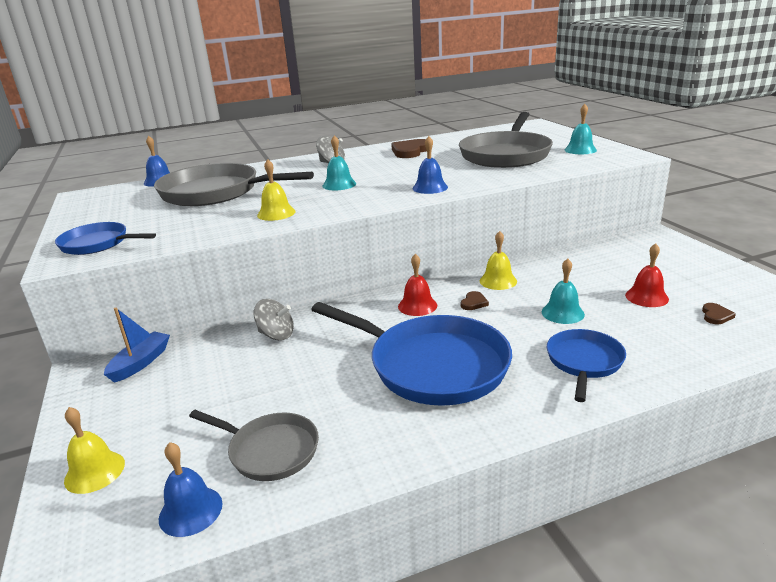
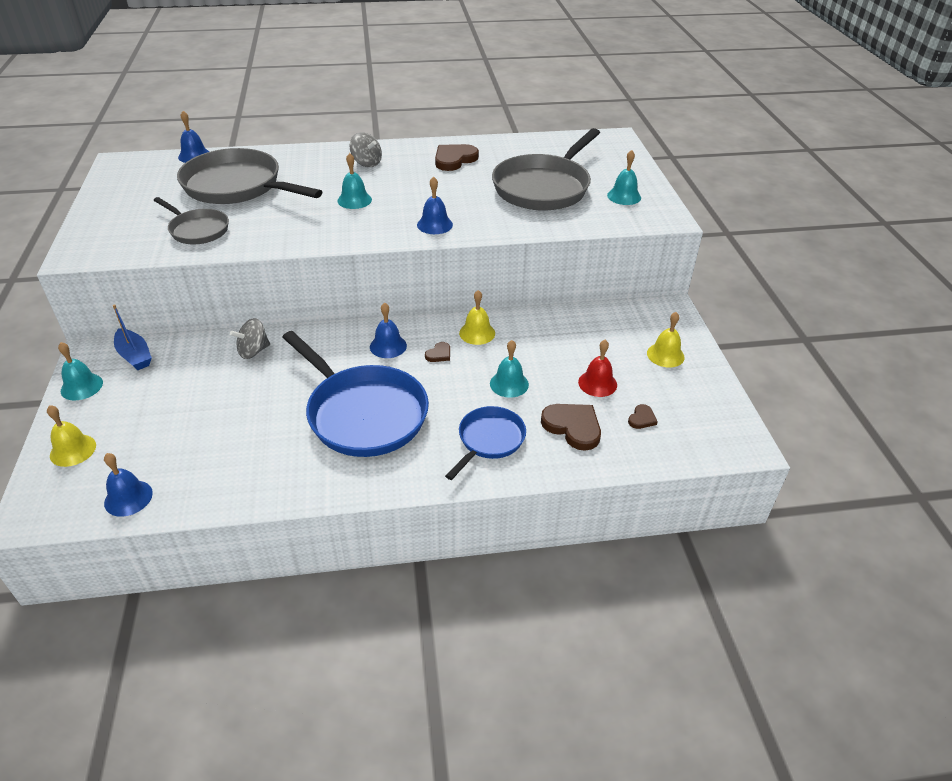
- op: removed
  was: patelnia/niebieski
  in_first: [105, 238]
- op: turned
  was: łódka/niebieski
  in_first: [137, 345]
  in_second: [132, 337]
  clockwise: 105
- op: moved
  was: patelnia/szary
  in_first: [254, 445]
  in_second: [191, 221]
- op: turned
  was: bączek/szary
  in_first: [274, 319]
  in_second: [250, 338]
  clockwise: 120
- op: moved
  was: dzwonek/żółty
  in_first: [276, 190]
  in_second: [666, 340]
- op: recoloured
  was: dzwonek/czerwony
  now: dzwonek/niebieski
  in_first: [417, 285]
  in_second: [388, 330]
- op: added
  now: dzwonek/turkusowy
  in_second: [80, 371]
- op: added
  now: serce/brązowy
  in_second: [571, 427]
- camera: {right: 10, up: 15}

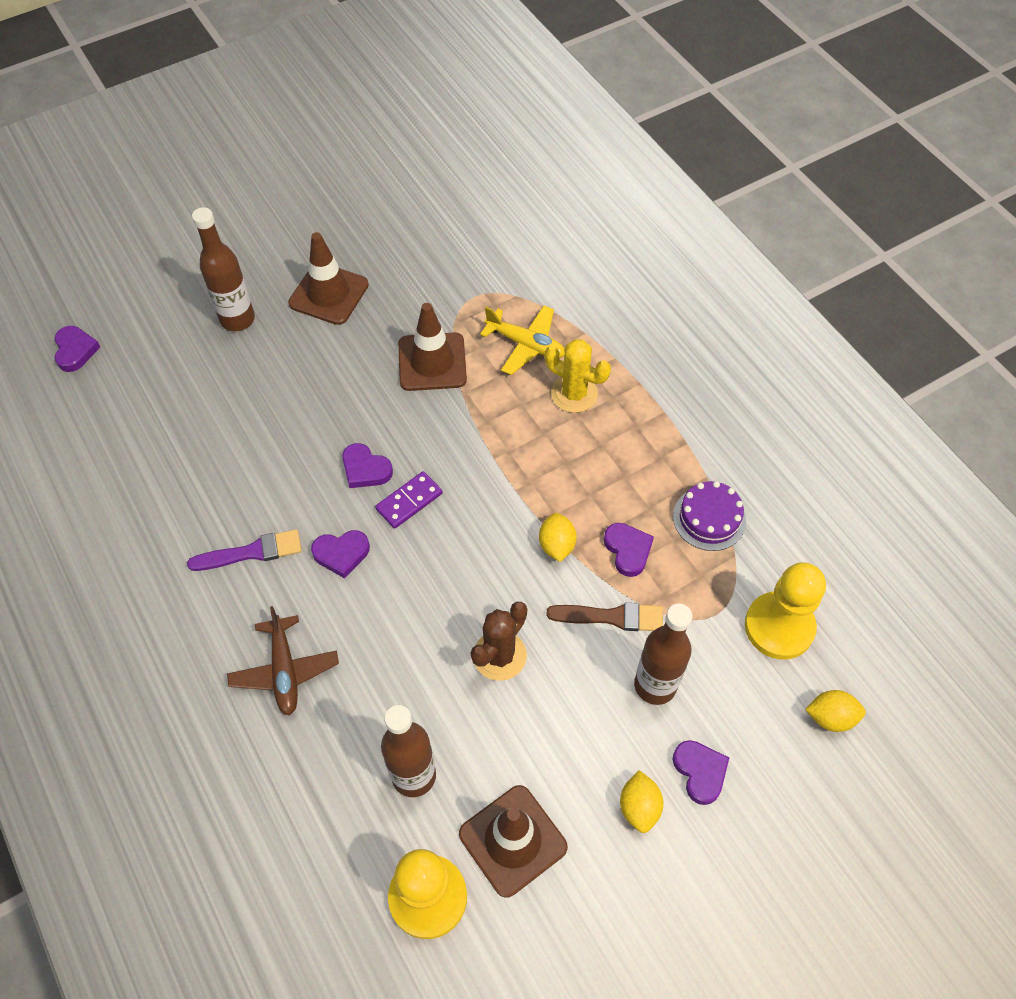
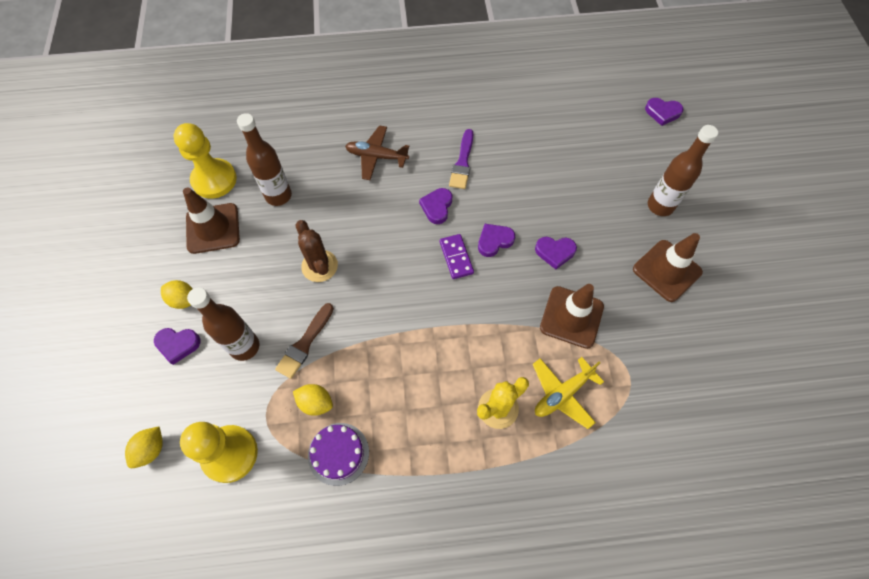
- op: moved
  was: cytryna/żółty
  in_first: [558, 537]
  in_second: [313, 400]
- op: moved
  was: serce/fioletowy
  in_first: [629, 550]
  in_second: [556, 253]
- camera: {right: 115, up: 5}

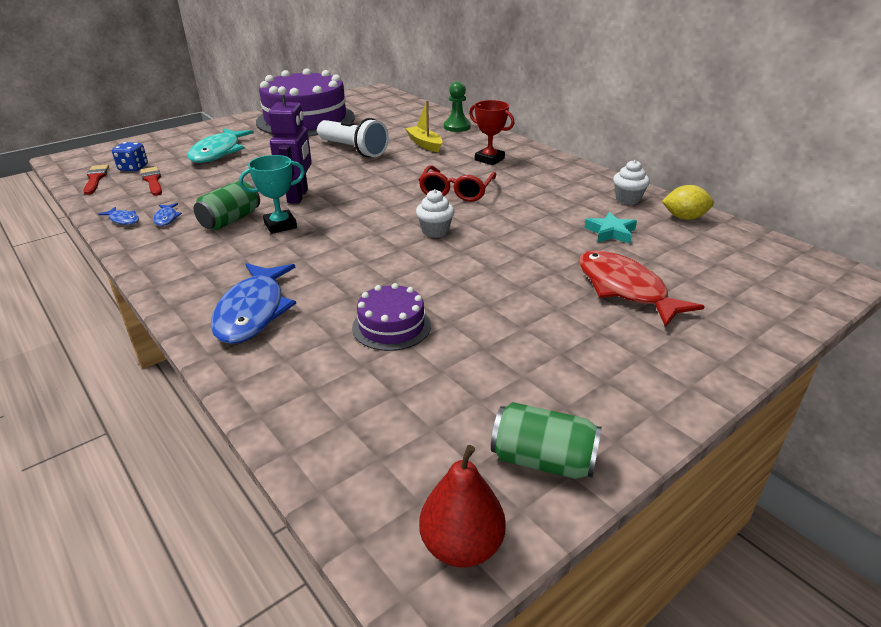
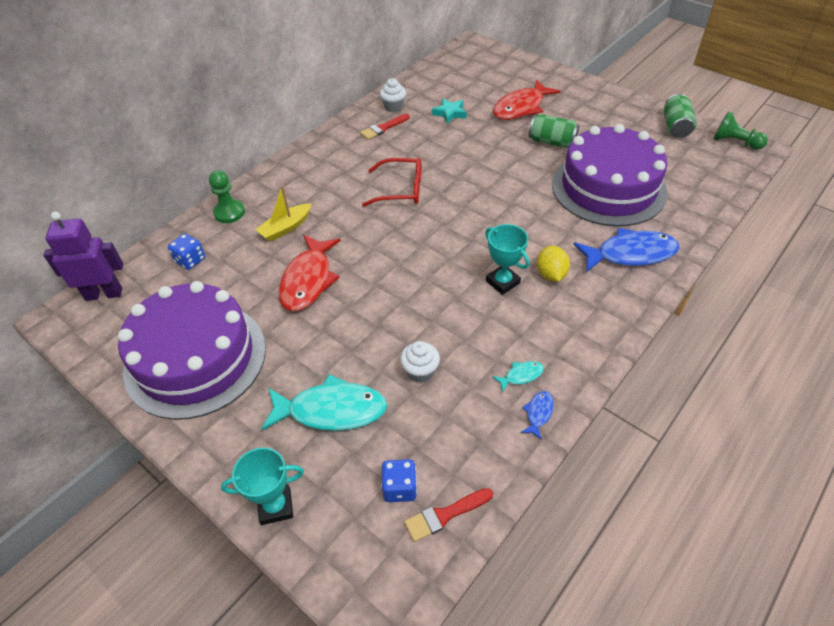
- op: moved
  was: pędzel/czerwony
  in_first: [151, 181]
  in_second: [384, 127]
- op: recoloured
  was: ryba/niebieski
  now: ryba/turkusowy
  in_first: [167, 214]
  in_second: [518, 377]
- op: moved
  was: puszka/zielony
  in_first: [227, 205]
  in_second: [554, 131]
- op: moved
  was: robot/fioletowy
  in_first: [290, 145]
  in_second: [83, 256]
- op: replaced
  was: latarka/biały
  now: ryba/czerwony
  in_first: [353, 137]
  in_second: [309, 273]
- op: resized
  was: tort/fioletowy
  in_first: [391, 317]
  in_second: [610, 175]
  ratio: 2.25
- op: moved
  was: muffinka/biały
  in_first: [435, 213]
  in_second: [420, 362]
- op: replaced
  was: gruszka/czerwony
  now: pionek/zielony
  in_first: [462, 506]
  in_second: [740, 131]
- op: removed
  was: puchar/czerwony
  in_first: [491, 132]
- op: moved
  was: cytryna/żółty
  in_first: [688, 202]
  in_second: [553, 264]
- op: added
  now: kostka do gry/niebieski
  in_second: [186, 252]
- op: added
  now: puchar/turkusowy
  in_second: [262, 486]
- camera: {right: -100, up: 15}

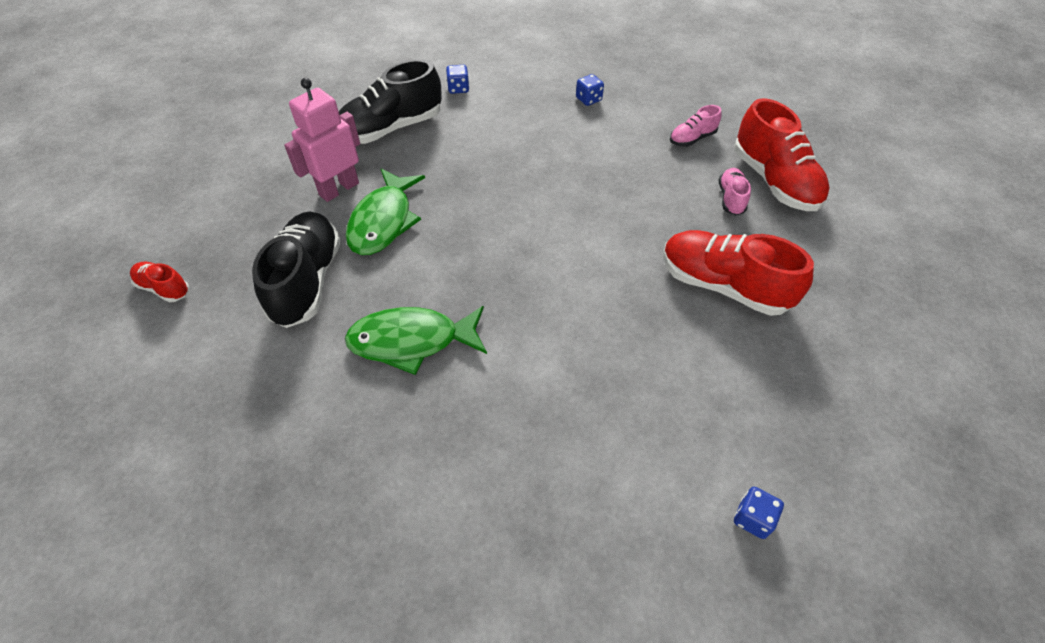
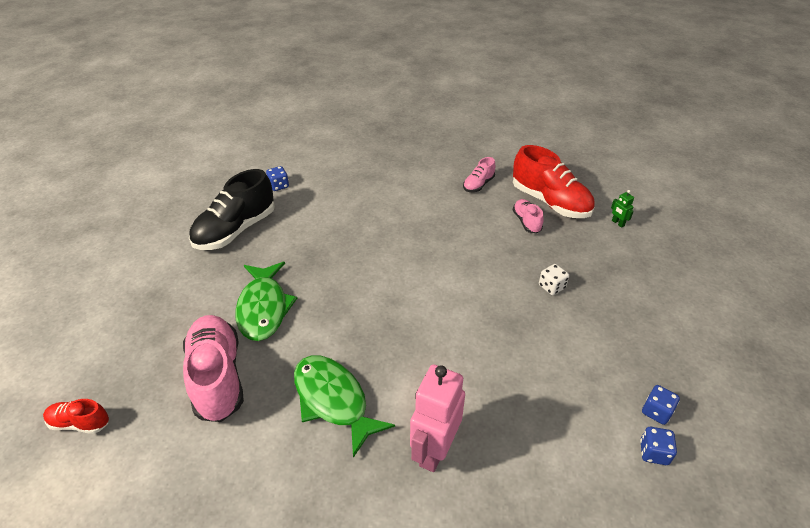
- op: recoloured
  was: but/czarny
  now: but/różowy
  in_first: [296, 270]
  in_second: [213, 368]
- op: moved
  was: robot/różowy
  in_first: [322, 140]
  in_second: [437, 418]
- op: turned
  was: ryba/zielony
  in_first: [416, 340]
  in_second: [344, 406]
  clockwise: 75
- op: moved
  was: kostka do gry/niebieski
  in_first: [590, 90]
  in_second: [661, 405]
- op: replaced
  was: but/czerwony
  now: kostka do gry/biały
  in_first: [738, 273]
  in_second: [554, 279]
- op: added
  now: robot/zielony
  in_second: [622, 209]
- camera: {right: -20, up: -10}

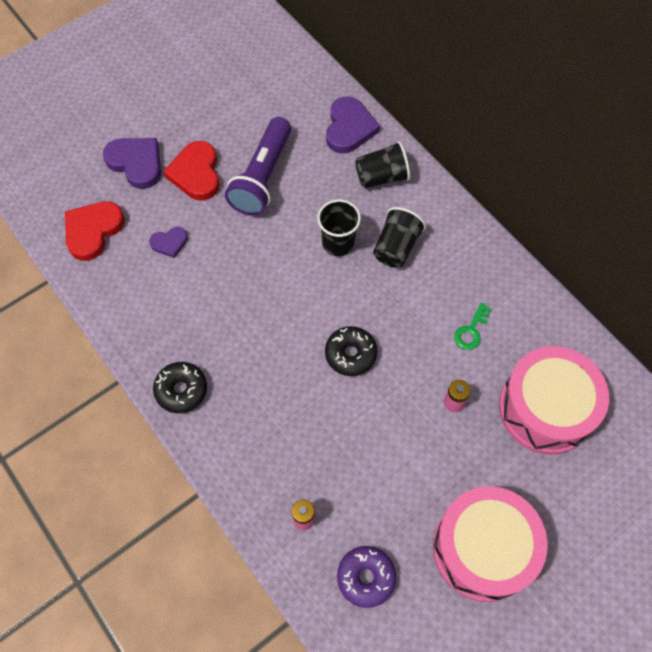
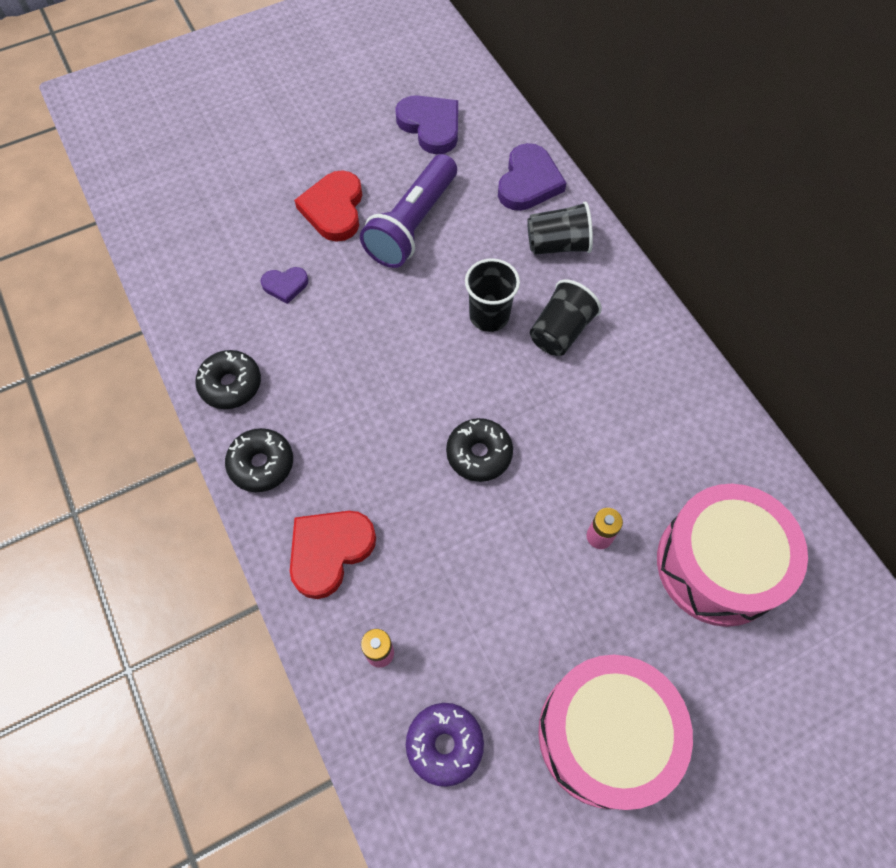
- op: moved
  was: serce/czerwony
  in_first: [95, 231]
  in_second: [333, 555]
- op: moved
  was: serce/fioletowy
  in_first: [132, 163]
  in_second: [426, 124]
- op: removed
  was: klucz/zielony
  in_first: [473, 326]
- op: added
  now: donut/czarny
  in_second: [228, 379]
- camera: {right: 10, up: 0}

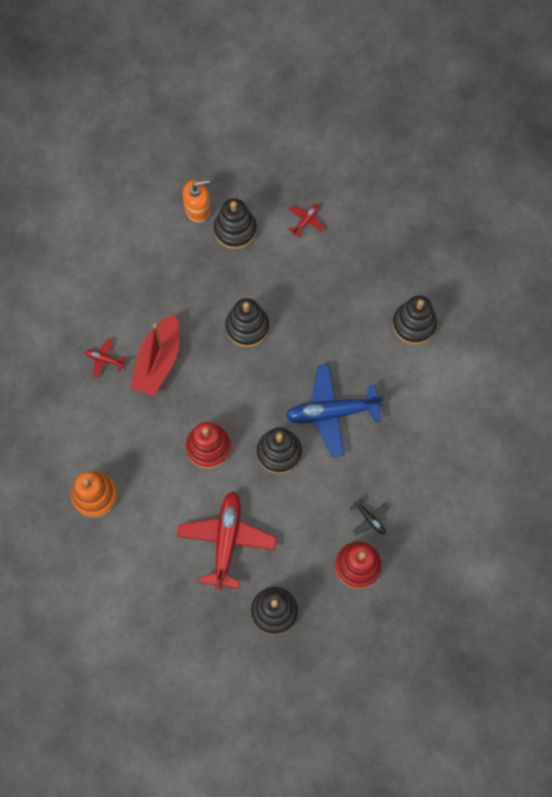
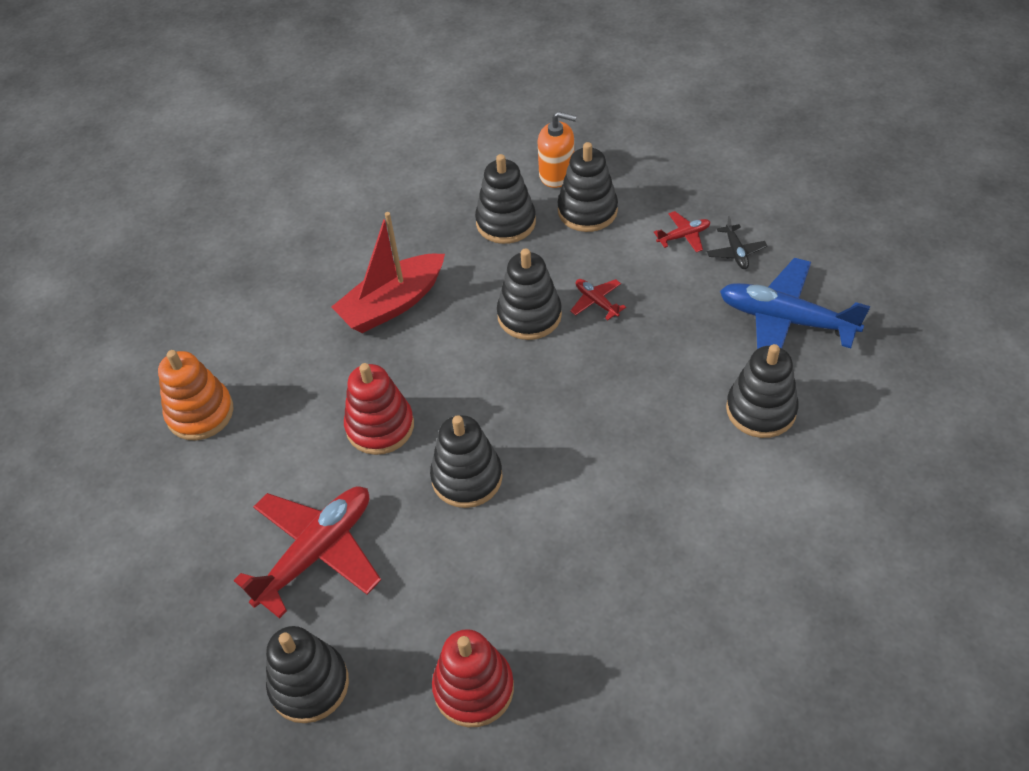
- op: moved
  was: samolot/czerwony
  in_first: [105, 358]
  in_second: [598, 299]
- op: moved
  was: samolot/niebieski
  in_first: [335, 410]
  in_second: [795, 303]
- op: moved
  was: samolot/czarny
  in_first: [369, 516]
  in_second: [737, 242]
- op: added
  now: zabawka nakładanka/czarny
  in_second: [505, 199]
- camera: {right: 35, up: -20}

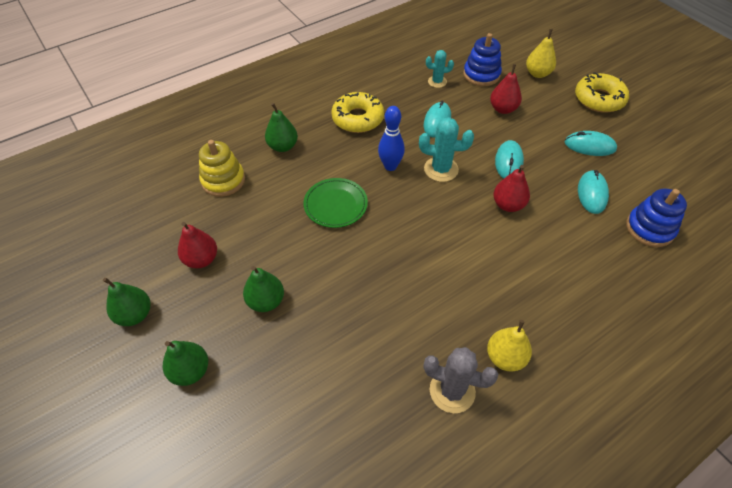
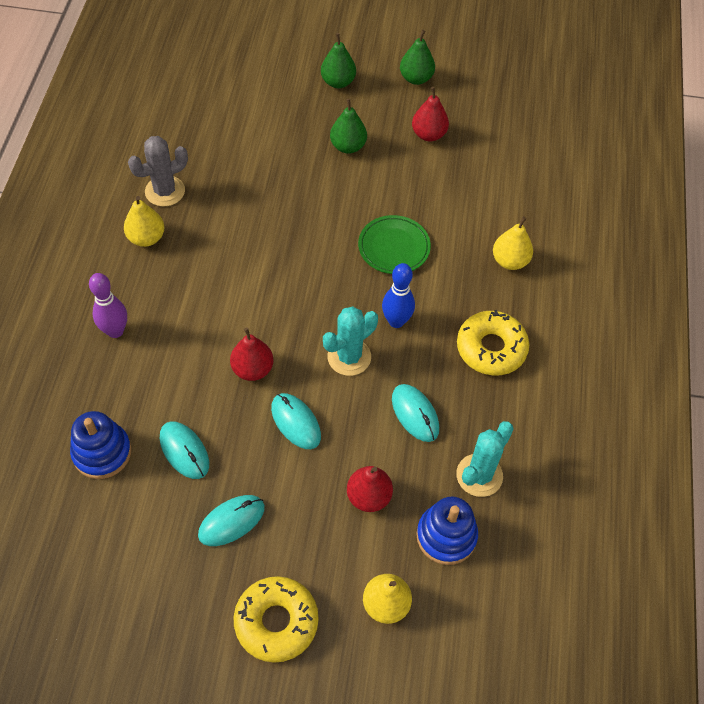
- op: removed
  was: zabawka nakładanka/żółty
  in_first: [222, 168]
- op: recoloured
  was: gruszka/zielony
  now: gruszka/żółty
  in_first: [281, 127]
  in_second: [513, 243]
- op: resized
  was: kaktus/turkusowy
  in_first: [440, 69]
  in_second: [485, 459]
  ratio: 1.58
- op: added
  now: kręgiel/fioletowy
  in_second: [108, 305]
- camera: {right: 130, up: 5}

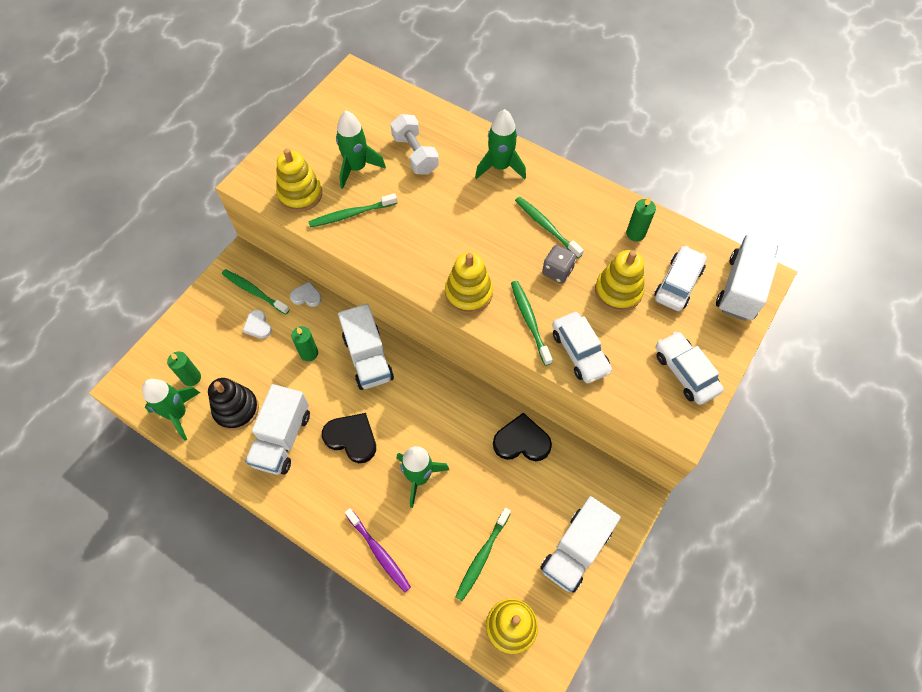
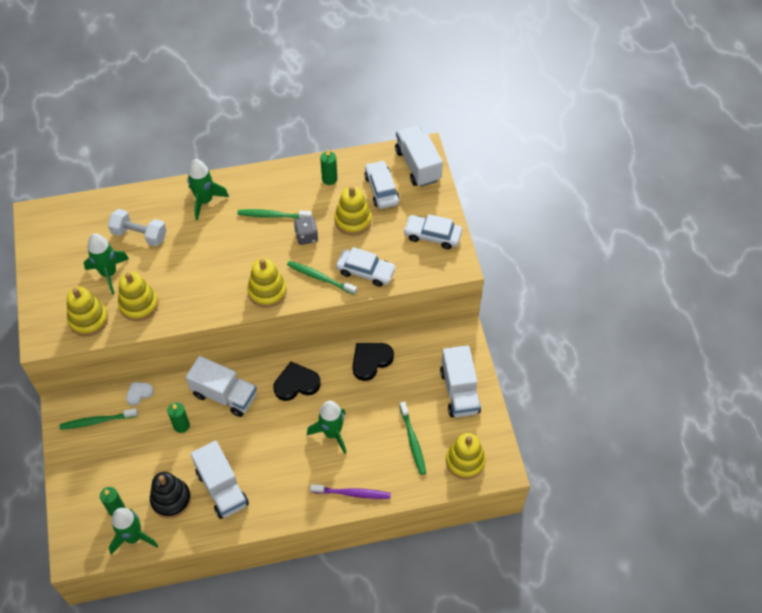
- op: removed
  was: serce/biały
  in_first: [257, 324]
- op: replaced
  was: szczoteczka do zębów/zielony
  now: zabawka nakładanka/żółty
  in_first: [352, 210]
  in_second: [138, 296]
- op: moved
  was: serce/czarny
  in_first: [349, 438]
  in_second: [297, 381]
- camera: {right: -45, up: -5}

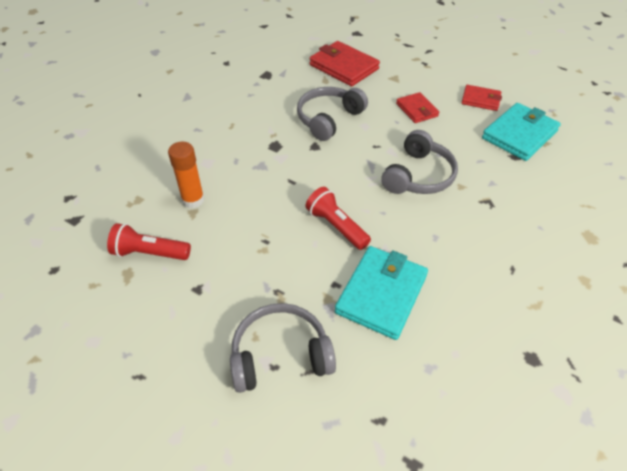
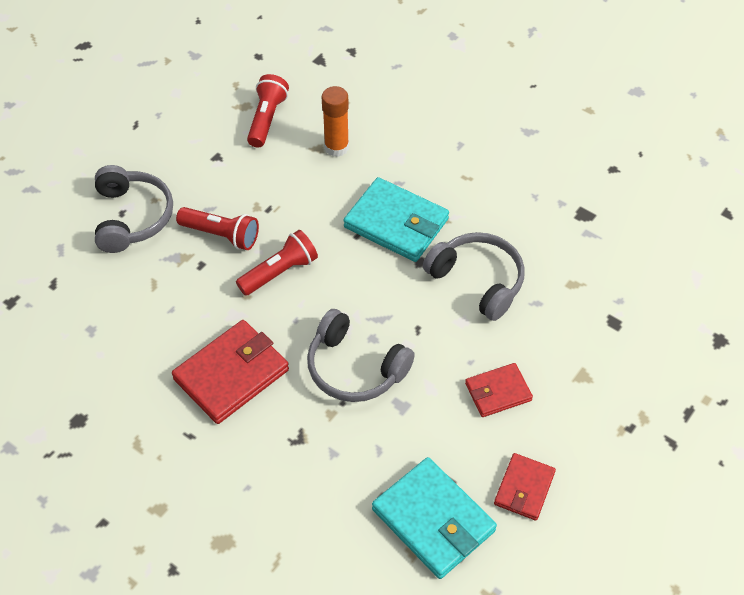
- op: moved
  was: portfel/czerwony
  in_first: [345, 63]
  in_second: [230, 372]
- op: moved
  was: portfel/turkusowy
  in_first: [381, 293]
  in_second: [396, 219]
- op: added
  now: latarka/czerwony
  in_second: [217, 228]
- camera: {right: 95, up: 5}

